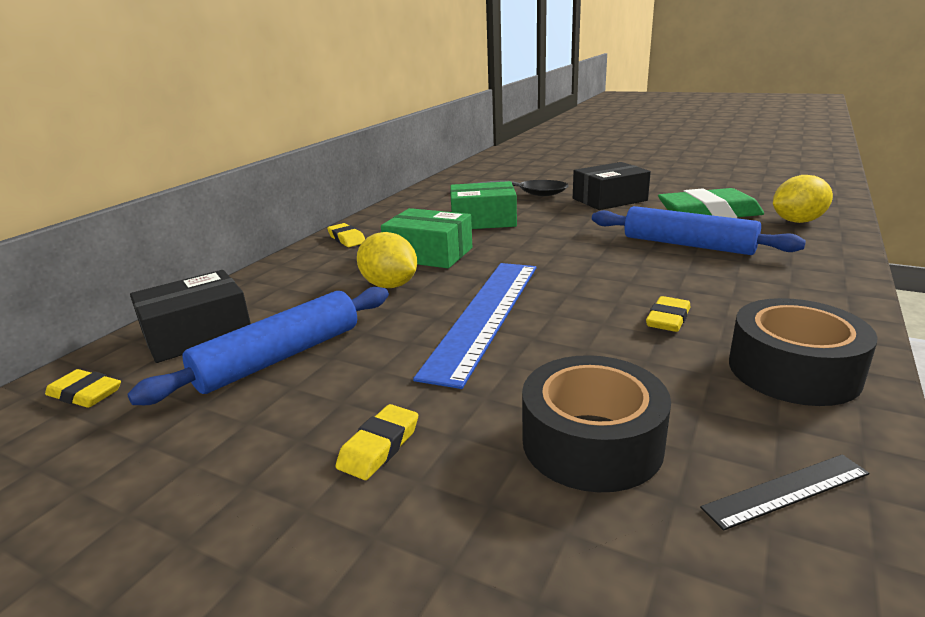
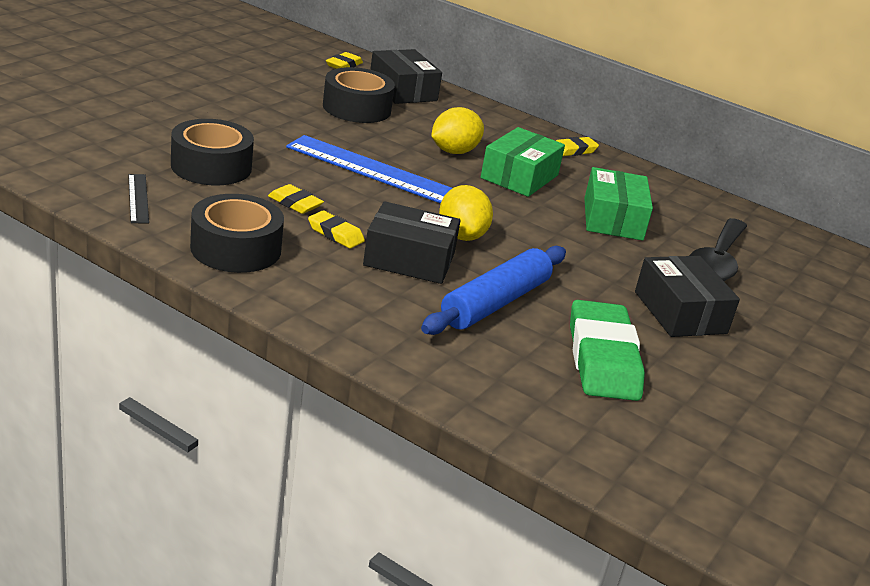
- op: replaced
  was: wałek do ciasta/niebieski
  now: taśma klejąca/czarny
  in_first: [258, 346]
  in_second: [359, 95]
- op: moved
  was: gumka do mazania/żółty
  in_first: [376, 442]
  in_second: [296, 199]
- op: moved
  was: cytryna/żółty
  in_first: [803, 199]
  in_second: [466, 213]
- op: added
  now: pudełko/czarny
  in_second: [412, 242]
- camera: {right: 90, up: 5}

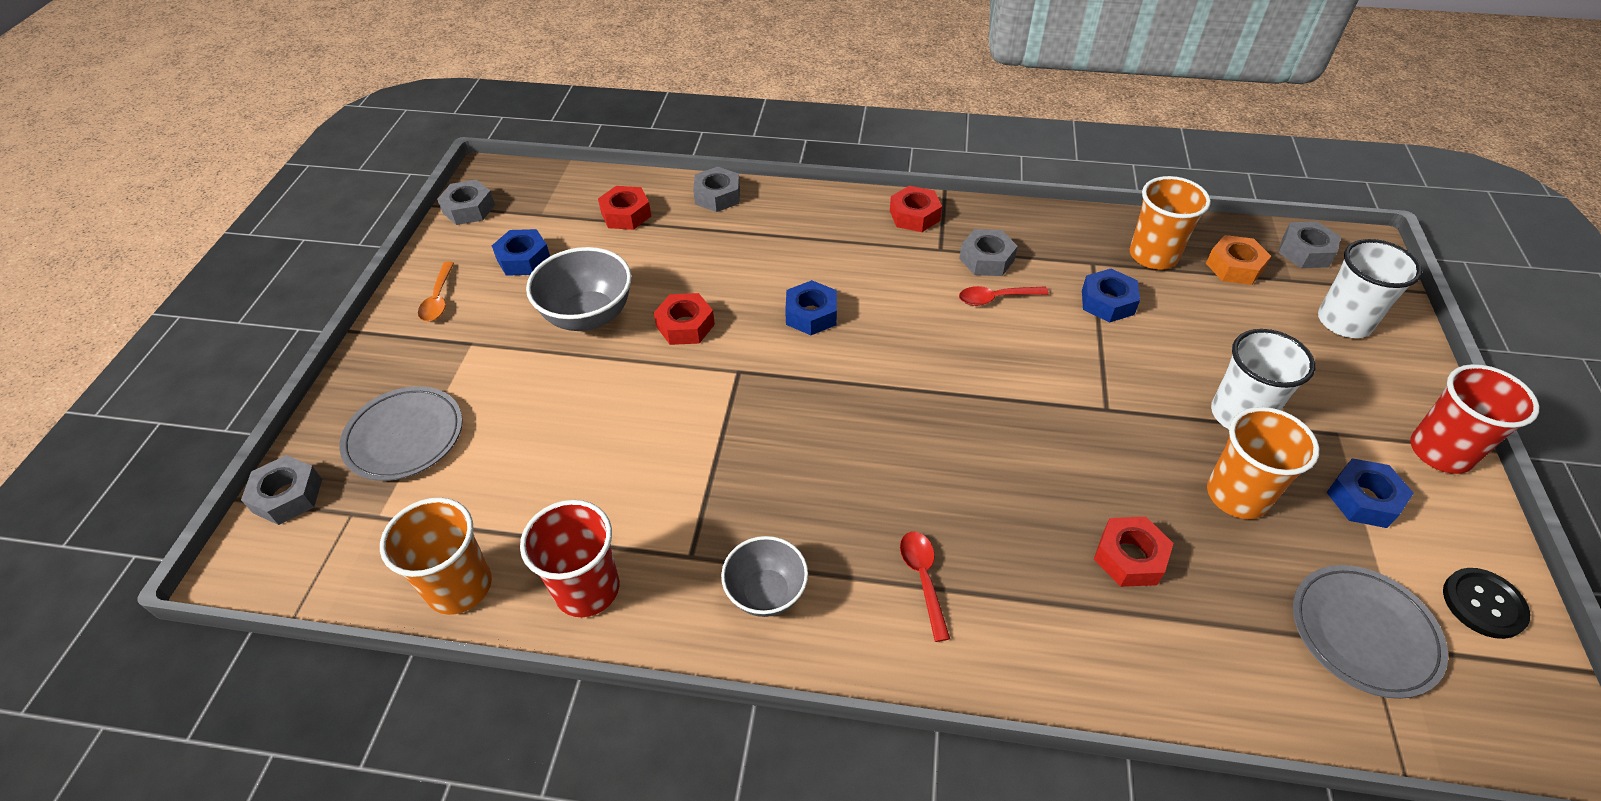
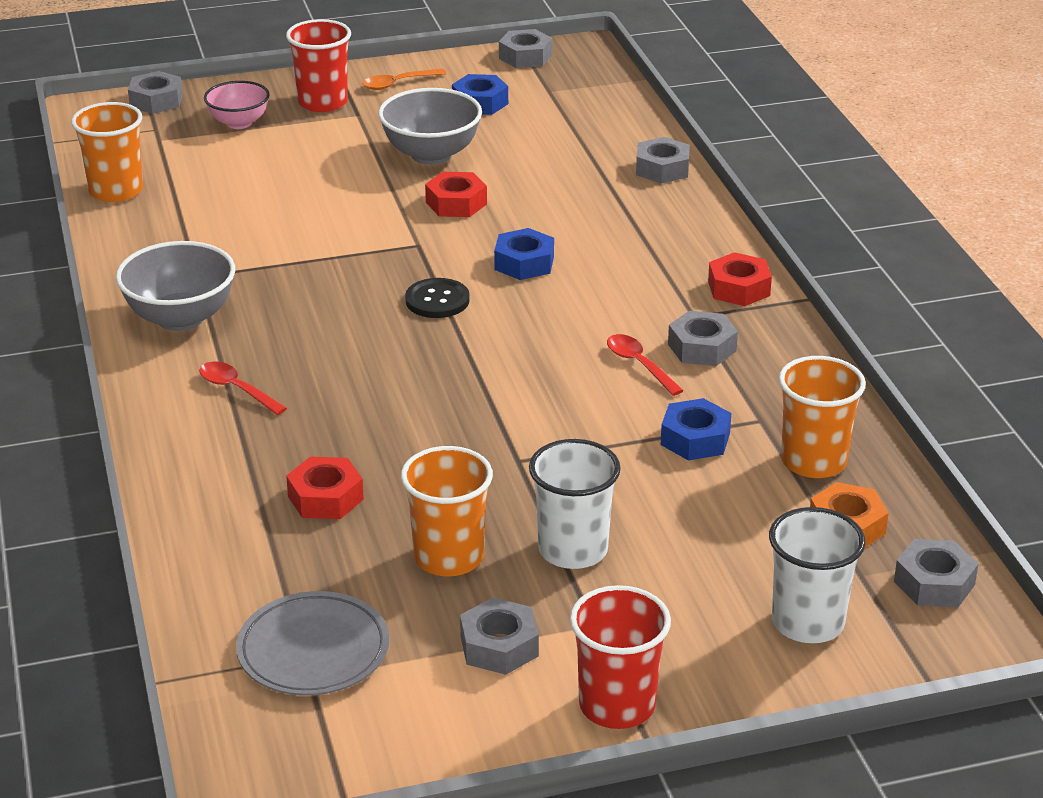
- op: replaced
  was: talerz/szary
  now: miska/różowy
  in_first: [401, 433]
  in_second: [237, 105]
- op: moved
  was: szklanka/czerwony
  in_first: [569, 558]
  in_second: [318, 65]
- op: removed
  was: nakrętka/czerwony
  in_first: [624, 208]
- op: resized
  was: miska/szary
  in_first: [764, 576]
  in_second: [175, 286]
  ratio: 1.54
- op: turned
  was: łyżka/czerwony
  in_first: [925, 587]
  in_second: [243, 388]
  clockwise: -105
- op: recoloured
  was: nakrętka/niebieski
  now: nakrętka/szary
  in_first: [1370, 493]
  in_second: [499, 636]
- op: moved
  was: guzik/czarny
  in_first: [1486, 603]
  in_second: [437, 298]
- camera: {right: 65, up: -15}

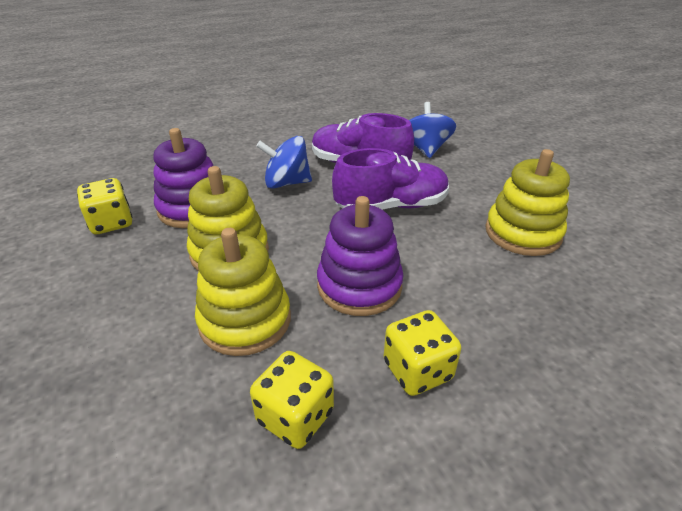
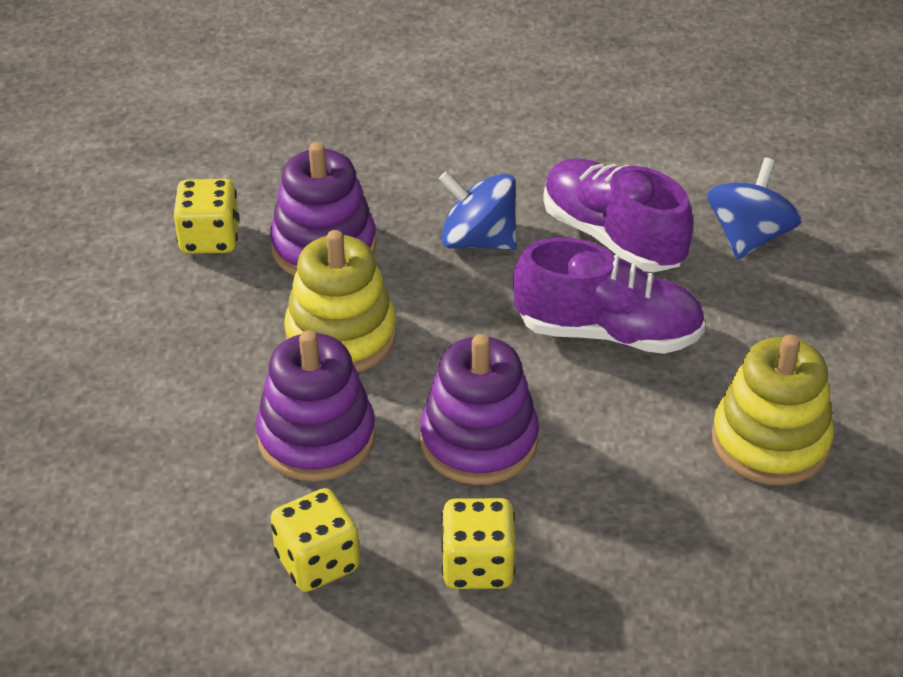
- op: recoloured
  was: zabawka nakładanka/żółty
  now: zabawka nakładanka/fioletowy
  in_first: [243, 292]
  in_second: [316, 405]
- camera: {right: 25, up: 5}

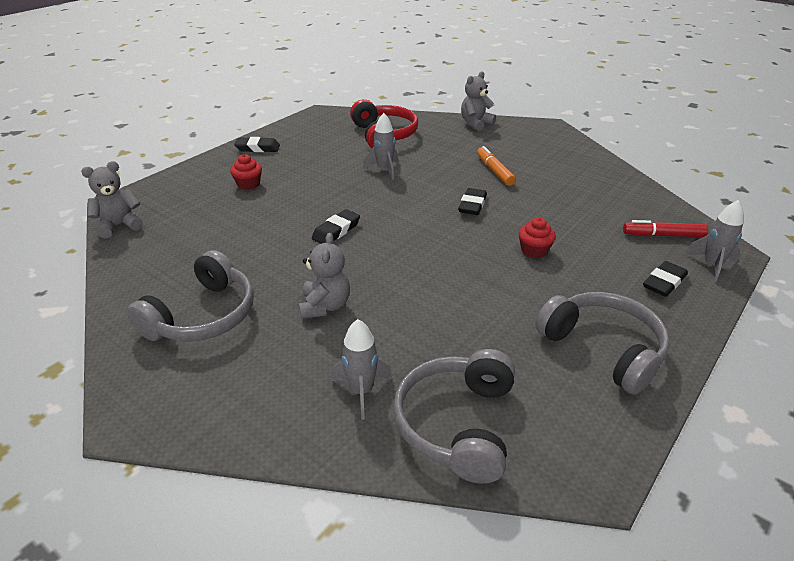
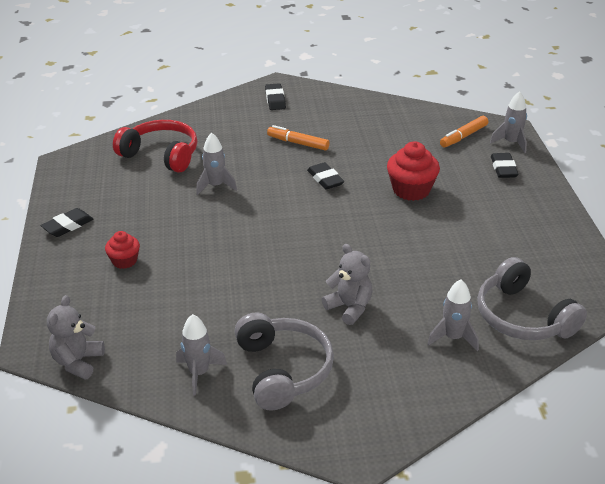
- op: moved
  was: gumka do mazania/czarny
  in_first: [336, 226]
  in_second: [275, 96]
- op: removed
  was: miś/szary
  in_first: [478, 101]
- op: resized
  was: muffinka/czerwony
  in_first: [537, 237]
  in_second: [413, 171]
  ratio: 1.68
- op: removed
  was: słuchawki/szary
  in_first: [602, 343]
- op: recoloured
  was: flamaster/czerwony
  now: flamaster/pomarańczowy
  in_first: [665, 228]
  in_second: [464, 131]
- op: added
  now: rakieta/szary
  in_second: [201, 355]
- camera: {right: -45, up: 0}

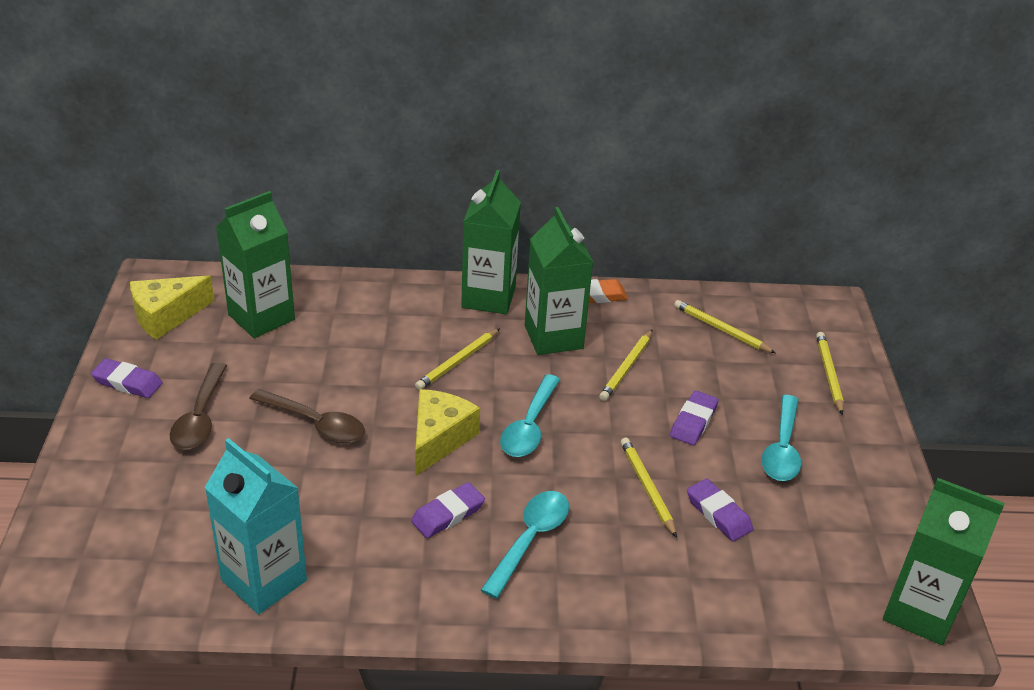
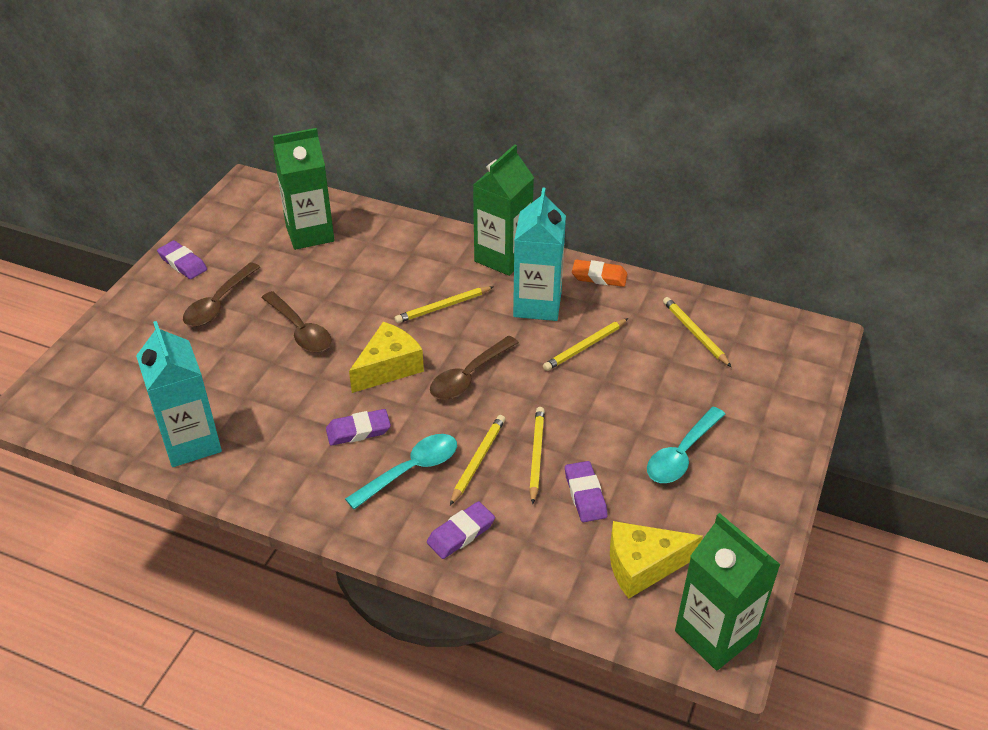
- op: moved
  was: ser/żółty
  in_first: [172, 307]
  in_second: [656, 560]
- op: recoloured
  was: łyżka/turkusowy
  now: łyżka/brązowy
  in_first: [530, 415]
  in_second: [474, 368]
- op: recoloured
  was: karton mleka/zielony
  now: karton mleka/turkusowy
  in_first: [559, 281]
  in_second: [539, 254]
- op: moved
  was: gumka do mazania/fioletowy
  in_first: [694, 417]
  in_second: [461, 530]
- op: moved
  was: ołówek/żółty
  in_first: [830, 373]
  in_second: [477, 460]
- camera: {right: 25, up: 5}

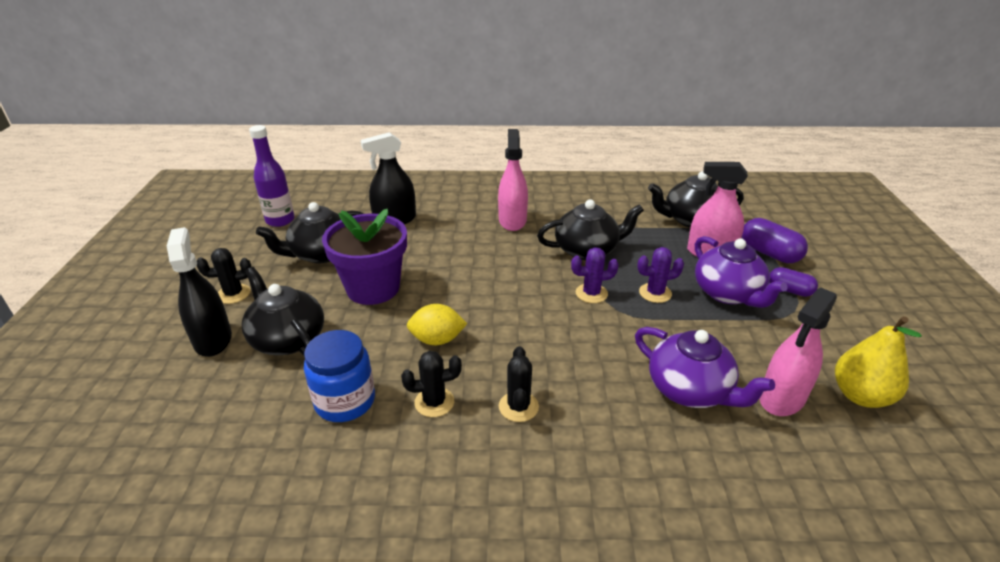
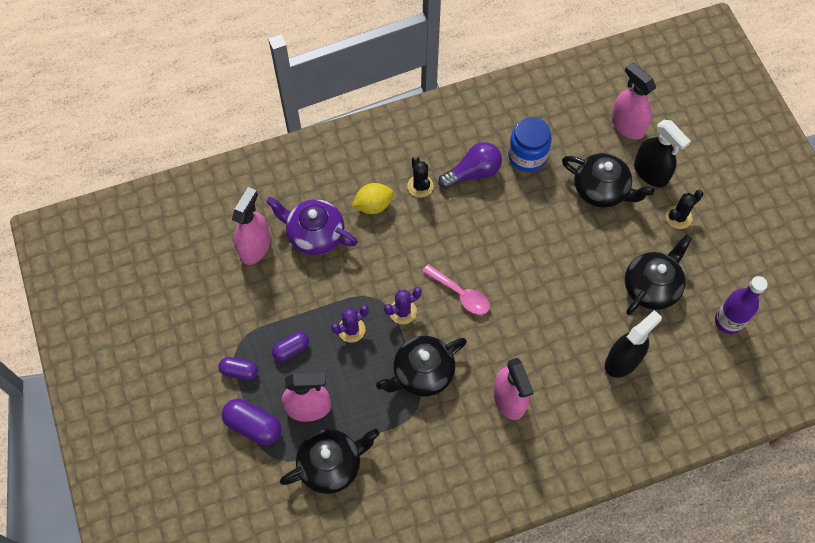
- op: removed
  was: doniczka/fioletowy
  in_first: [364, 257]
- op: replaced
  was: kaktus/czarny
  now: żarówka/fioletowy
  in_first: [431, 384]
  in_second: [470, 165]
- op: moved
  was: cytryna/żółty
  in_first: [437, 324]
  in_second: [372, 198]
- op: replaced
  was: imbryk/fioletowy
  now: kapsułka/fioletowy
  in_first: [741, 272]
  in_second: [290, 346]
- op: removed
  was: gruszka/żółty
  in_first: [878, 362]
- op: added
  now: łyżka/różowy
  in_second: [456, 289]
- op: added
  now: spryskiwacz/różowy
  in_second: [633, 101]
- camera: {right: 160, up: 30}

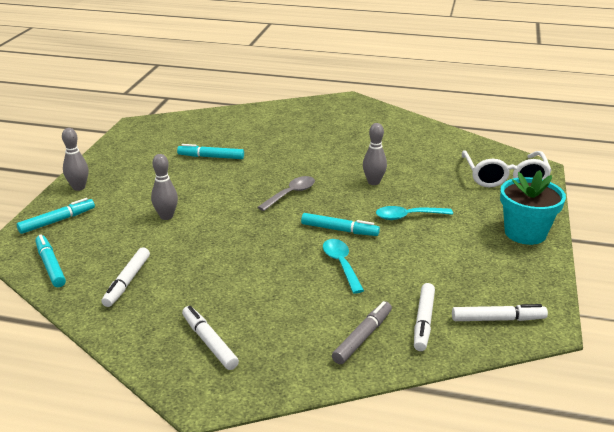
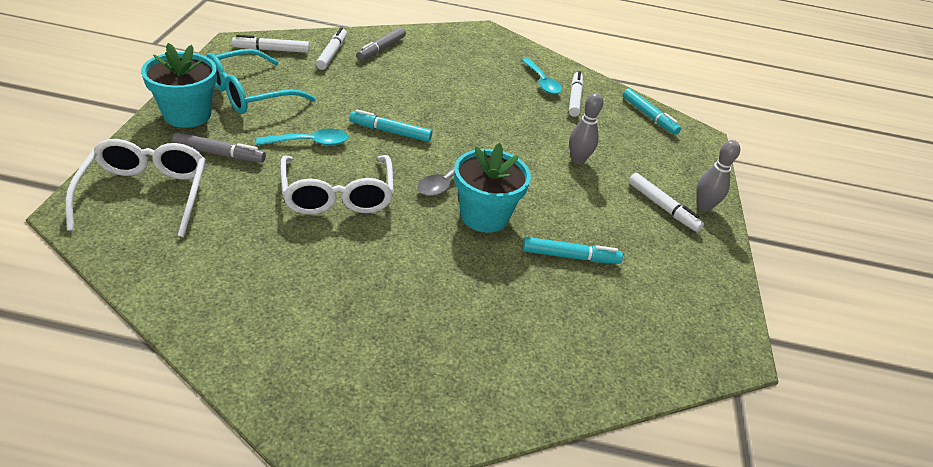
- op: removed
  was: flamaster/turkusowy
  in_first: [56, 216]
- op: moved
  was: flamaster/biały
  in_first: [210, 338]
  in_second: [666, 202]
- op: moved
  was: łyżka/turkusowy
  in_first: [343, 266]
  in_second: [542, 76]
- op: replaced
  was: kręgiel/szary
  now: okulary/biały
  in_first: [375, 154]
  in_second: [337, 185]
- op: added
  now: flamaster/szary
  in_second: [219, 147]
- op: added
  now: okulary/turkusowy
  in_second: [261, 81]
- op: added
  now: doniczka/turkusowy
  in_second: [492, 188]
- camera: {right: 170, up: 10}

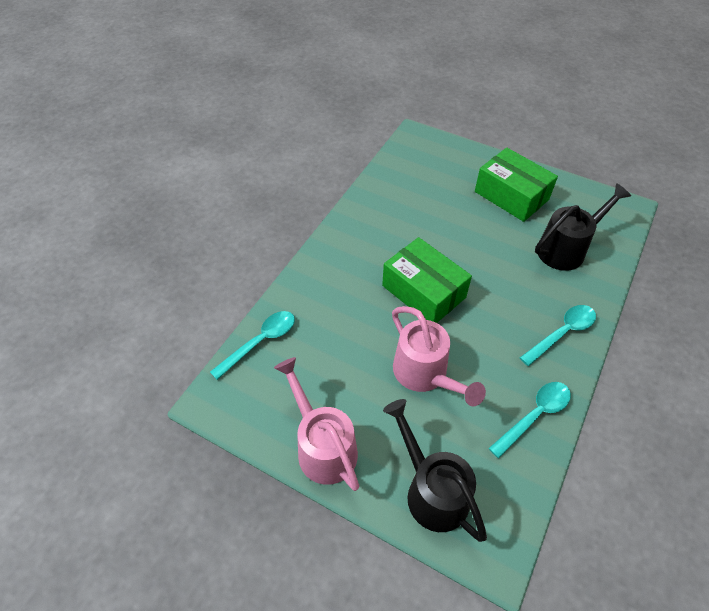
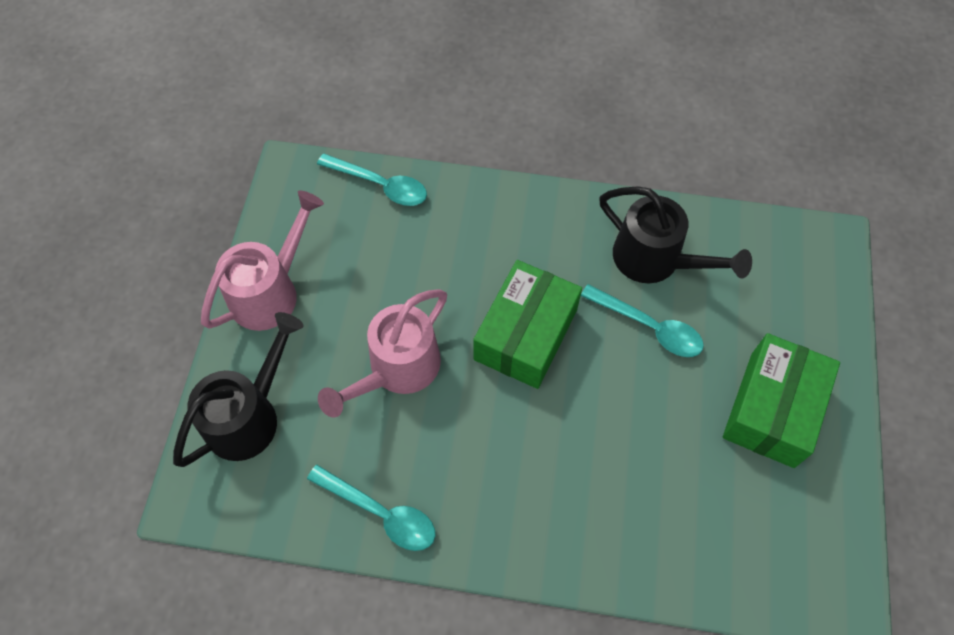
- op: moved
  was: łyżka/turkusowy
  in_first: [558, 335]
  in_second: [642, 320]
- op: moved
  was: konewka/czarny
  in_first: [583, 227]
  in_second: [675, 234]
- camera: {right: 70, up: 10}

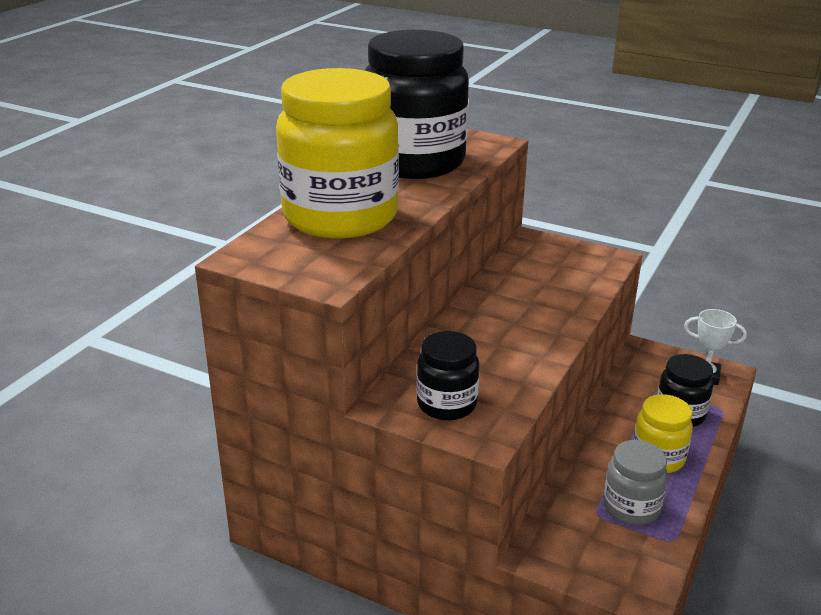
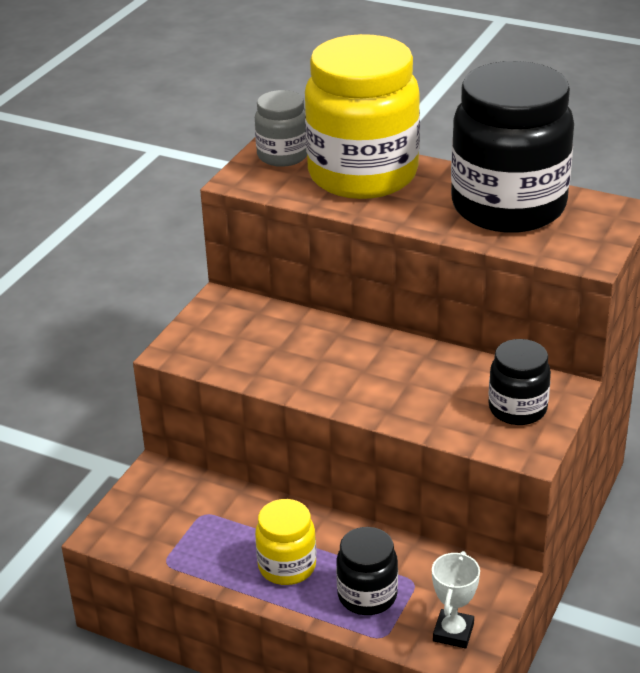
- op: moved
  was: słoik/czarny
  in_first: [448, 375]
  in_second: [520, 382]
- op: moved
  was: słoik/szary
  in_first: [635, 482]
  in_second: [281, 128]
- camera: {right: 90, up: 5}

